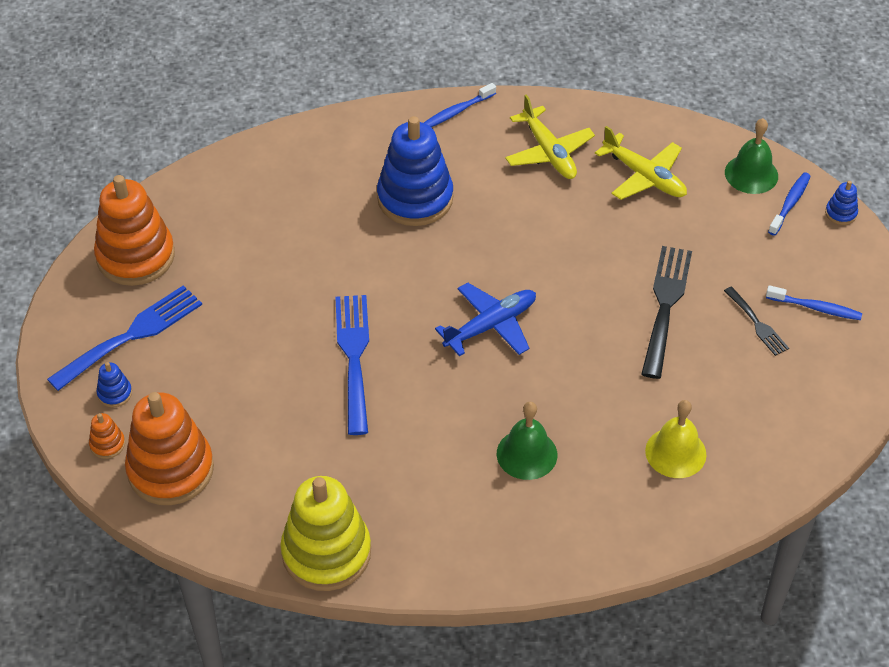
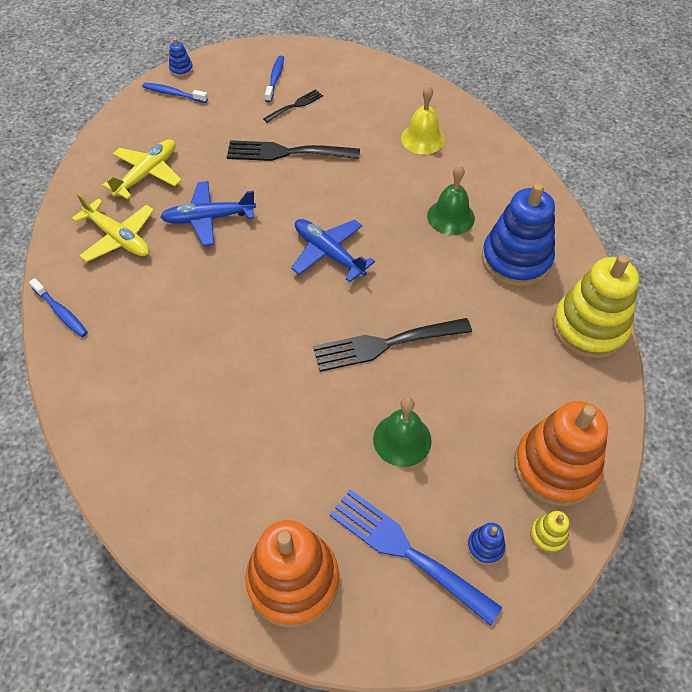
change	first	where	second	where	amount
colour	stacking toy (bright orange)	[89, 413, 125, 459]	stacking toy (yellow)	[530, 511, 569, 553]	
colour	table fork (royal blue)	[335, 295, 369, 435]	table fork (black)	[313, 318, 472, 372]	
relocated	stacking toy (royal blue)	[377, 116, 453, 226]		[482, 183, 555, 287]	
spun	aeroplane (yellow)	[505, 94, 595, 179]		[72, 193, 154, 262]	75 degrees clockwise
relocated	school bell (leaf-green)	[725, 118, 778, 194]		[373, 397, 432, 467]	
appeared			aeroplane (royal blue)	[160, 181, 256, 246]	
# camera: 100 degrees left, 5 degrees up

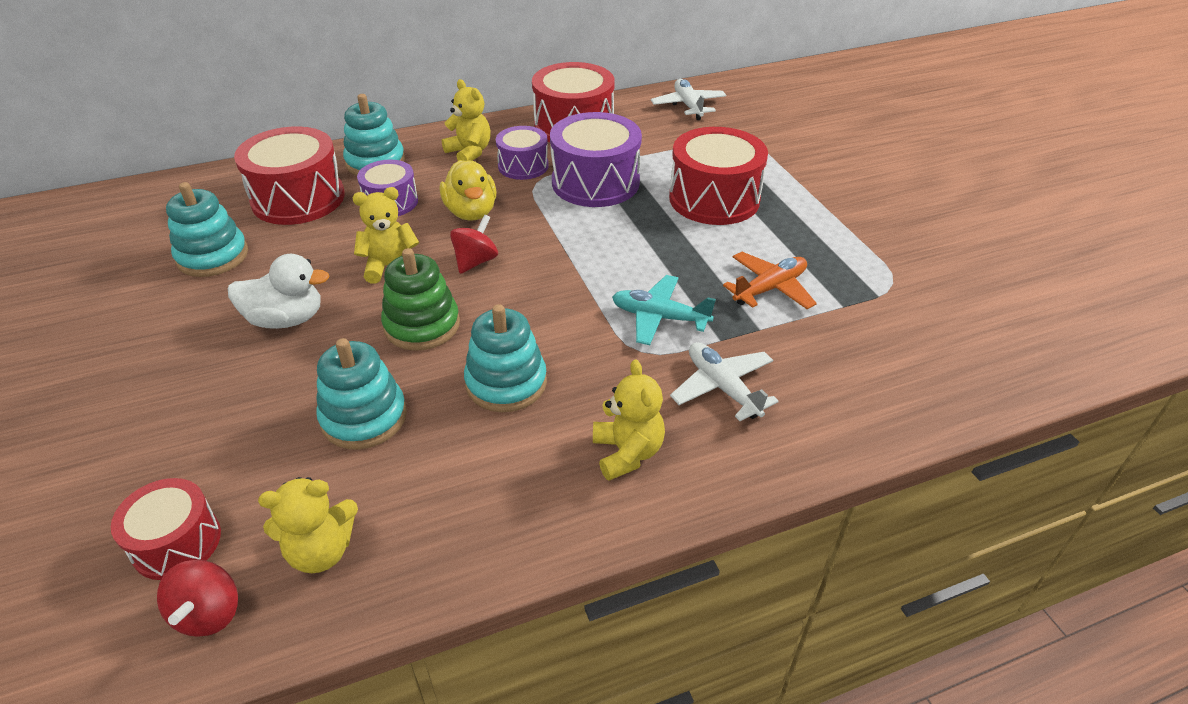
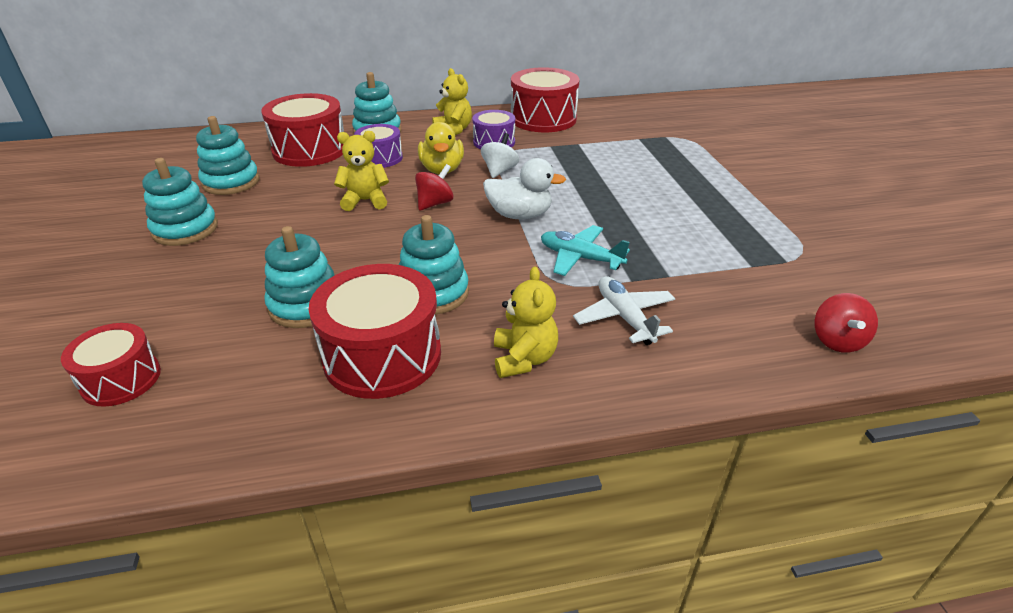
change	first	where	second	where	amount
relocated	spinning top (red)	[157, 560, 238, 637]		[815, 293, 878, 353]	
relocated	toy duck (pure white)	[228, 254, 330, 329]		[483, 158, 566, 219]	
missing	teddy (yellow)	[258, 477, 358, 573]			
missing	stacking toy (leaf-green)	[381, 248, 460, 351]			
missing	drum (violet)	[550, 112, 642, 207]			
missing	aeroplane (pure white)	[651, 79, 726, 120]			
relocated	drum (red)	[669, 127, 768, 225]		[309, 264, 441, 399]	
missing	aeroplane (bright orange)	[723, 252, 817, 309]			
appeared			stacking toy (turquoise)	[142, 158, 218, 246]	
appeared			spinning top (pure white)	[481, 133, 519, 178]	
# camera: 10 degrees right, 5 degrees down

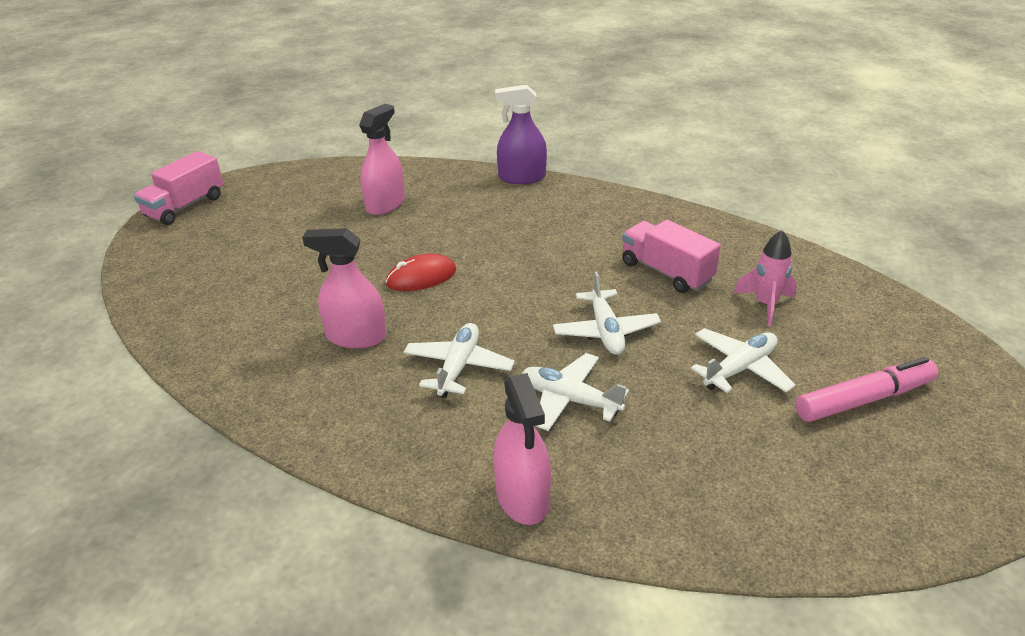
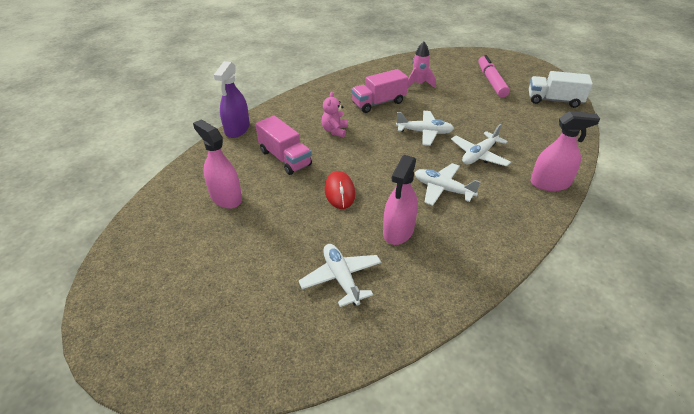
change	first	where	second	where	amount
relocated	lorry (pink)	[134, 151, 224, 225]		[255, 115, 312, 175]	
relocated	aeroplane (pure white)	[691, 328, 796, 393]		[299, 244, 381, 307]	
appeared			teddy (pink)	[322, 92, 348, 137]	
appeared			lorry (pure white)	[529, 71, 593, 108]	
# camera: 75 degrees left, 5 degrees up

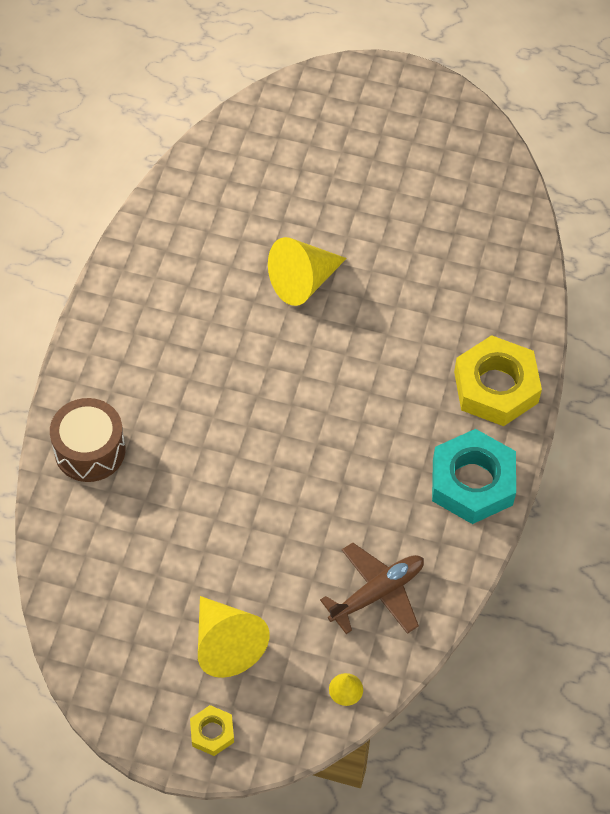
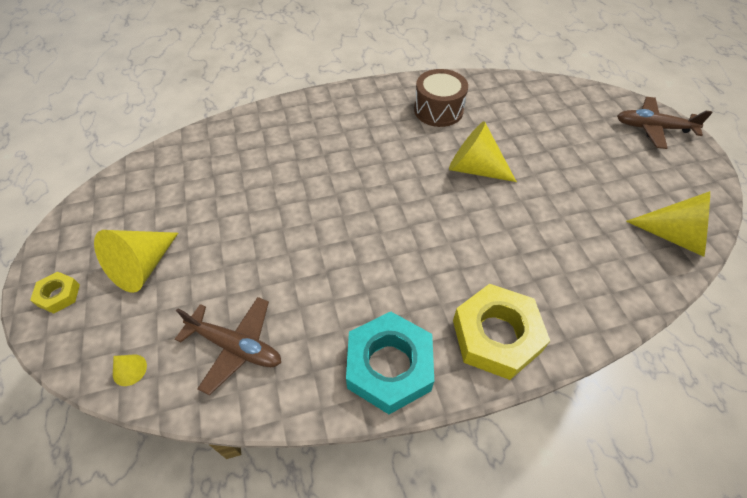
change	first	where	second	where	amount
relocated	drum (dark brown)	[50, 398, 125, 482]		[414, 69, 468, 127]	
appeared			aeroplane (dark brown)	[617, 97, 713, 149]	
appeared			cone shape (yellow)	[626, 191, 710, 257]	
# camera: 60 degrees right, 5 degrees down

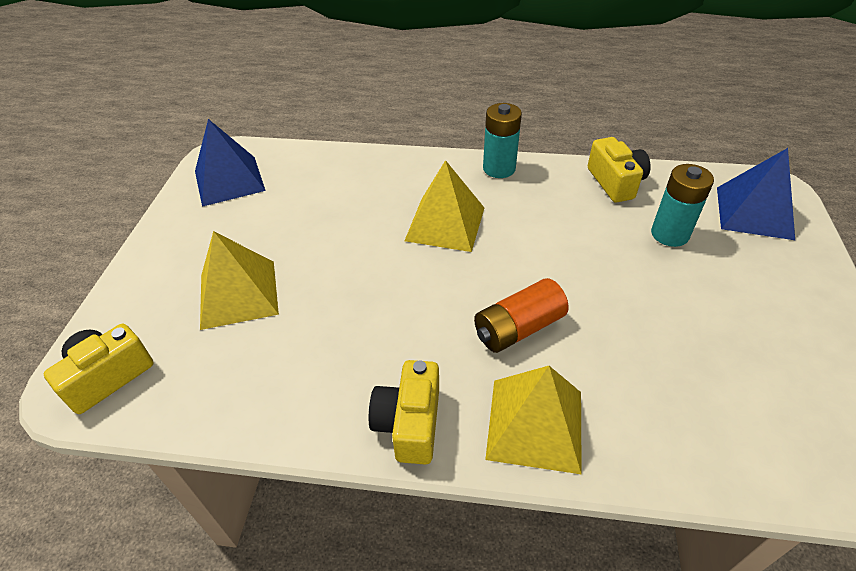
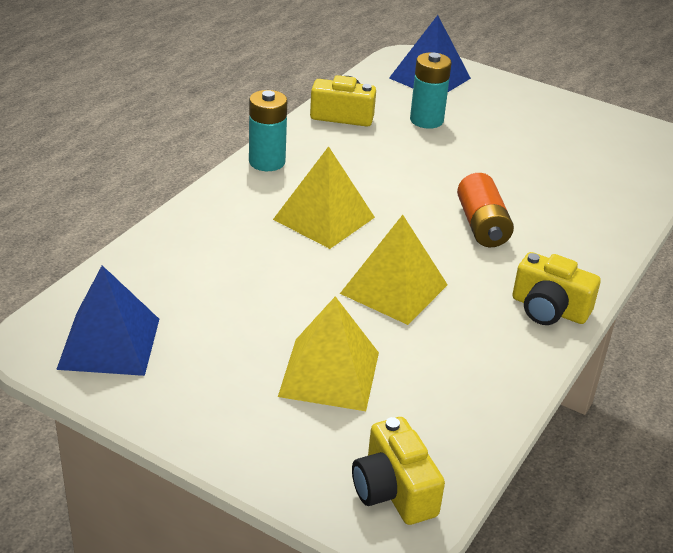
change	first	where	second	where	amount
relocated	pyramid shape (yellow)	[485, 366, 582, 474]		[340, 215, 448, 325]	
# camera: 70 degrees left, 10 degrees down

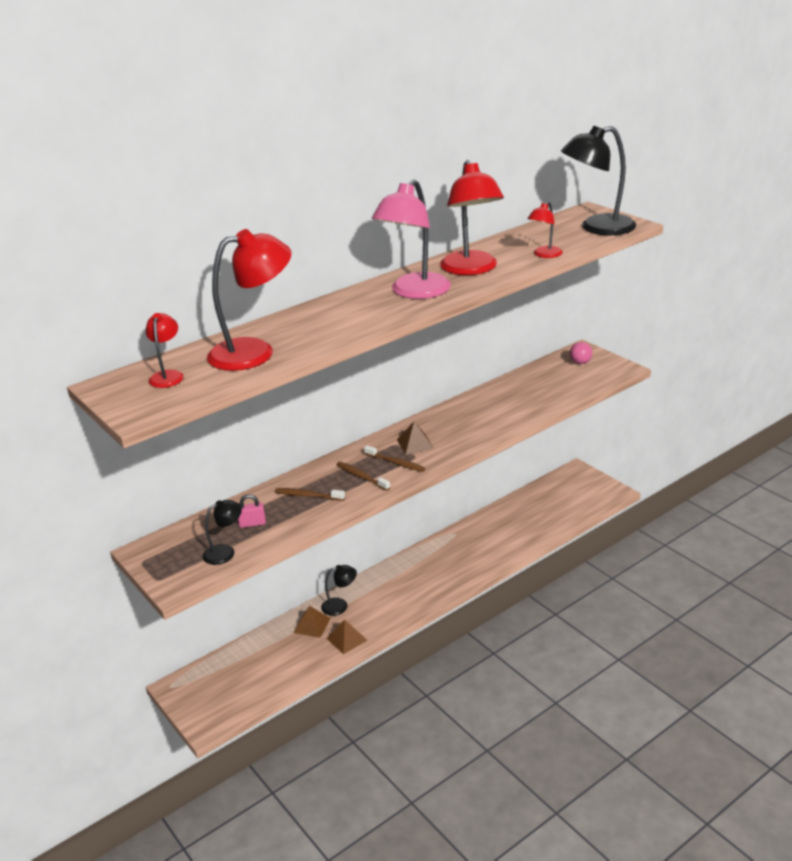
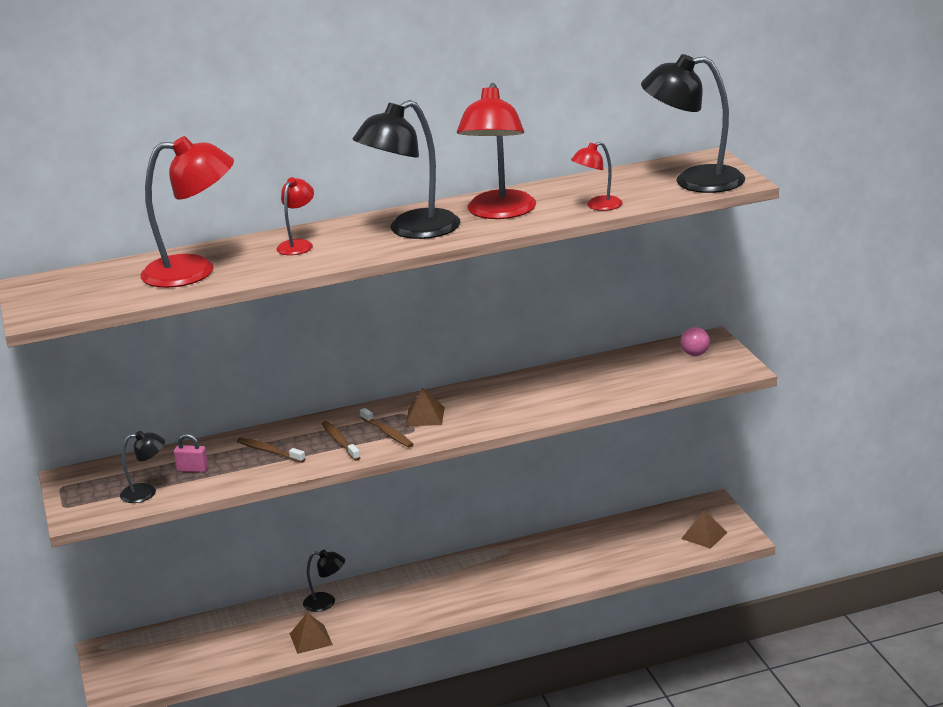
change	first	where	second	where	amount
relocated	reading lamp (red)	[146, 313, 184, 388]		[276, 177, 314, 255]	
relocated	pyramid shape (dark brown)	[293, 606, 331, 638]		[681, 510, 728, 549]	
colour	reading lamp (pink)	[372, 180, 451, 299]	reading lamp (black)	[352, 100, 460, 239]	
# camera: 20 degrees right, 5 degrees down

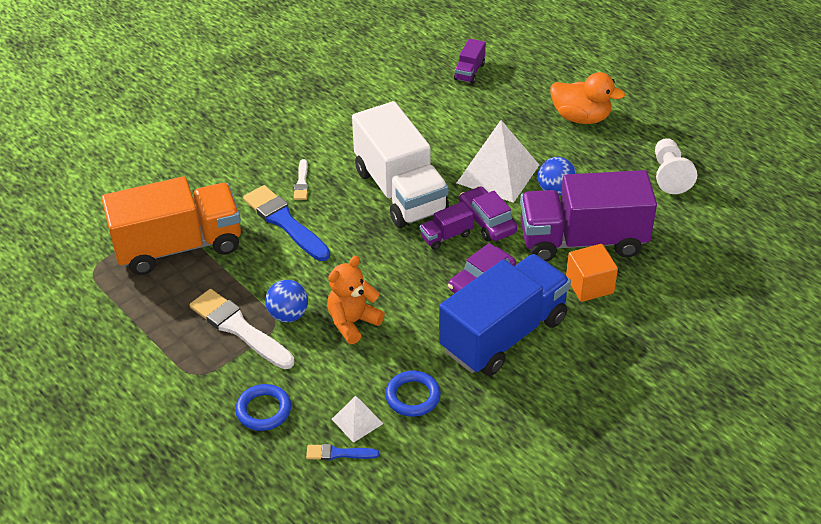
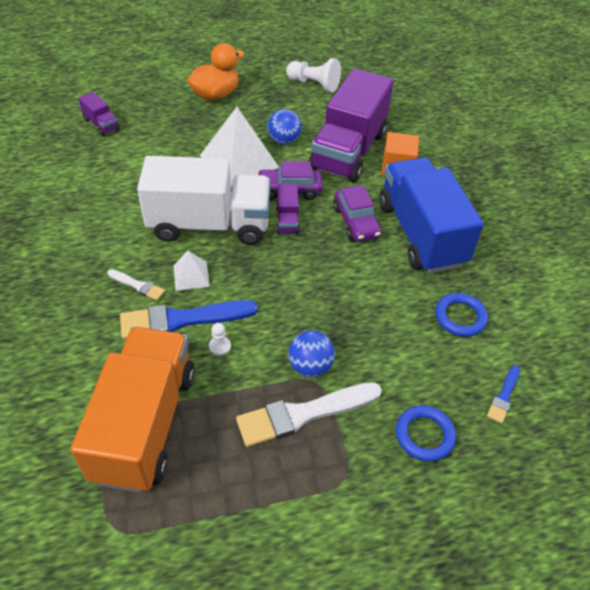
change	first	where	second	where	amount
missing	teddy (bright orange)	[327, 256, 385, 344]			
relocated	pyramid shape (pure white)	[332, 396, 383, 443]		[173, 251, 210, 291]	
appeared			pawn (pure white)	[209, 323, 231, 356]	
# camera: 65 degrees left, 5 degrees up

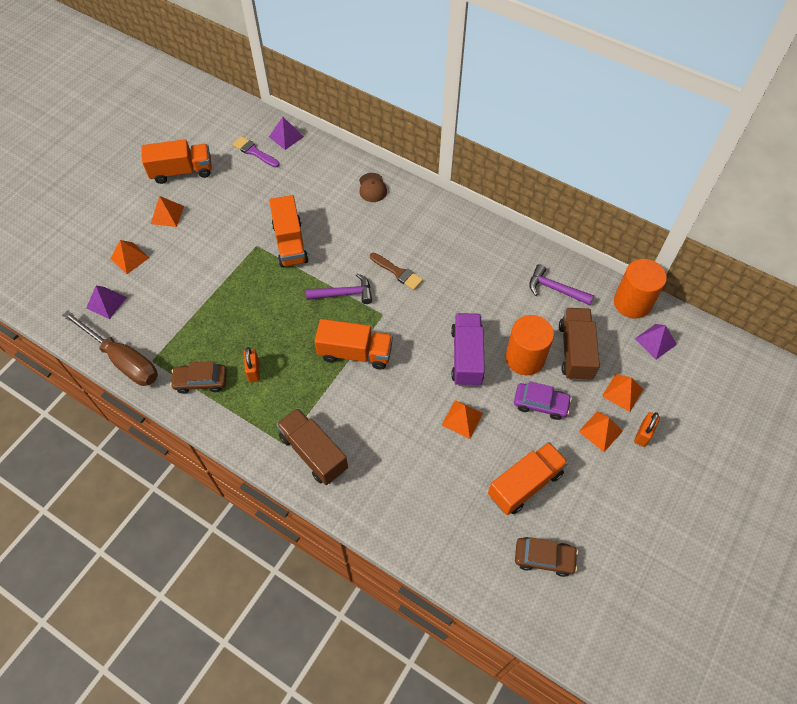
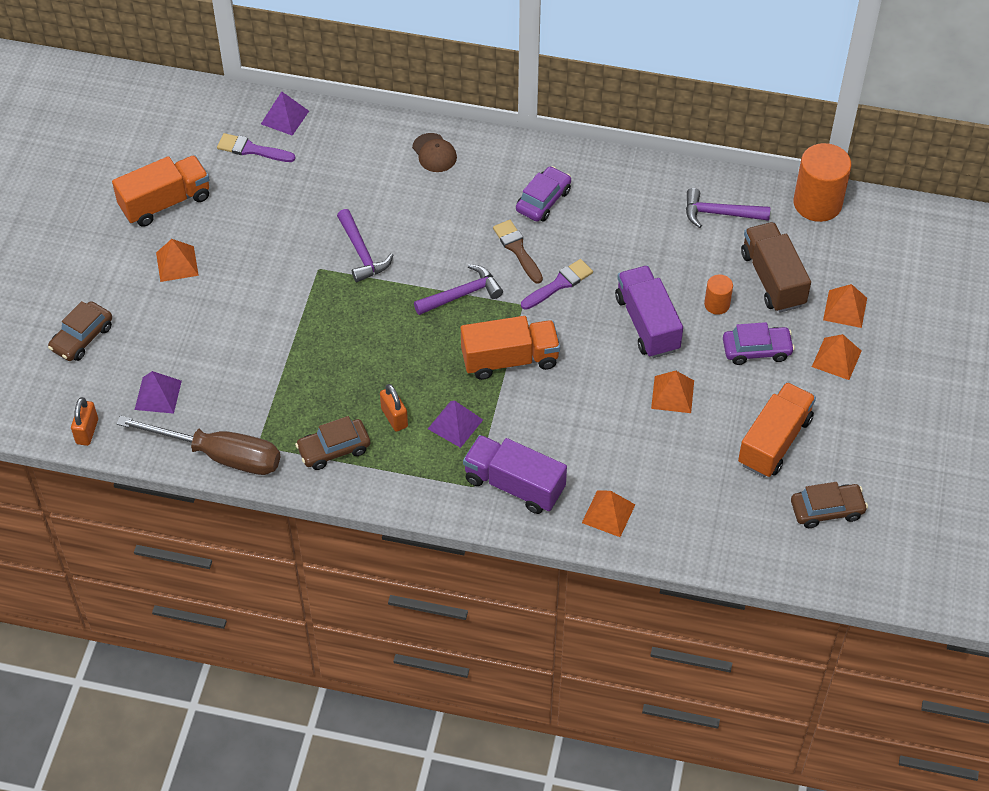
change	first	where	second	where	amount
relocated	pyramid shape (bright orange)	[110, 240, 149, 274]		[582, 490, 635, 537]	
exchanged	lorry (bright orange)	[269, 195, 308, 267]	carpenter's hammer (violet)	[337, 209, 393, 282]	
colour	lorry (dark brown)	[276, 408, 348, 485]	lorry (violet)	[463, 435, 567, 514]	
spun	paintbrush (dark brown)	[370, 253, 423, 290]		[493, 220, 543, 284]	135 degrees counterclockwise
size	solid cylinder (bright orange)	[505, 315, 554, 375]		[704, 275, 733, 315]	x0.51
relocated	lock (bright orange)	[634, 412, 660, 447]		[71, 397, 98, 446]	
relocated	pyramid shape (violet)	[635, 324, 677, 360]		[428, 400, 483, 448]	
appeared			toy car (dark brown)	[48, 301, 112, 361]	
appeared			toy car (violet)	[516, 166, 571, 222]	
appeared			paintbrush (violet)	[521, 259, 593, 310]	
# camera: 20 degrees left, 5 degrees down

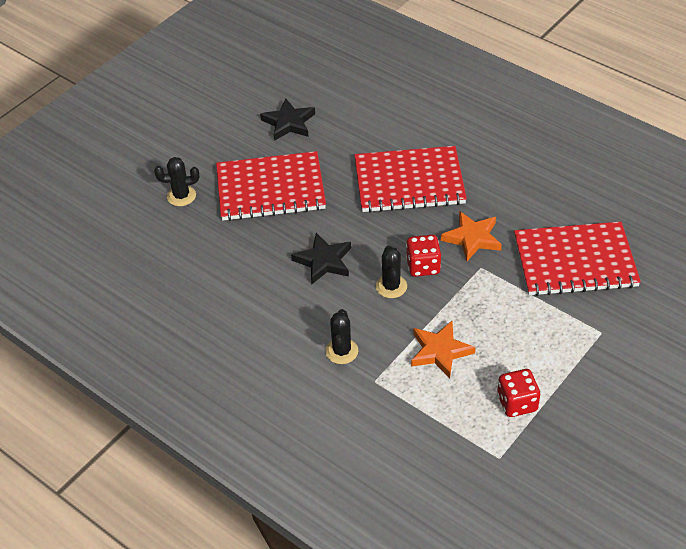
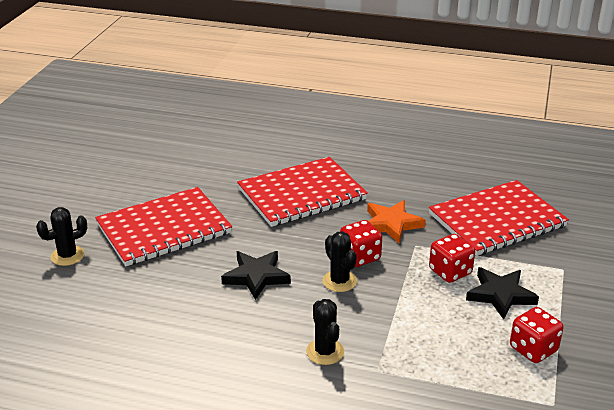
change	first	where	second	where	amount
relocated	five-pointed star (black)	[260, 98, 315, 141]		[466, 267, 539, 320]	
missing	five-pointed star (bright orange)	[411, 321, 476, 378]			
appeared			dice (red)	[429, 234, 475, 283]	
# camera: 25 degrees left, 15 degrees down

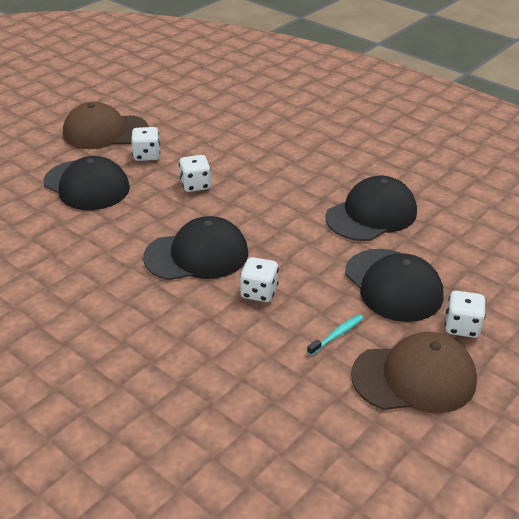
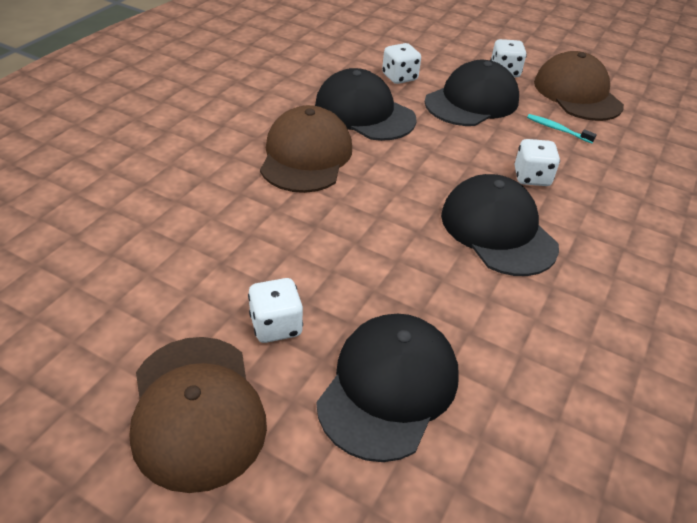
change	first	where	second	where	amount
relocated	dice (pure white)	[179, 155, 211, 192]		[382, 43, 421, 84]	
appeared			peaked cap (dark brown)	[260, 105, 352, 193]	
# camera: 105 degrees left, 5 degrees up

